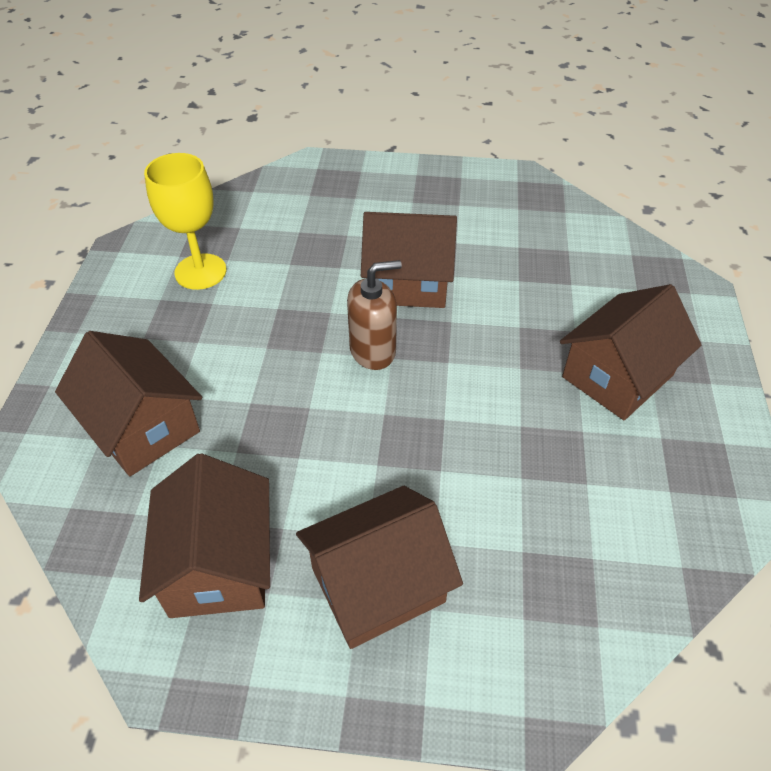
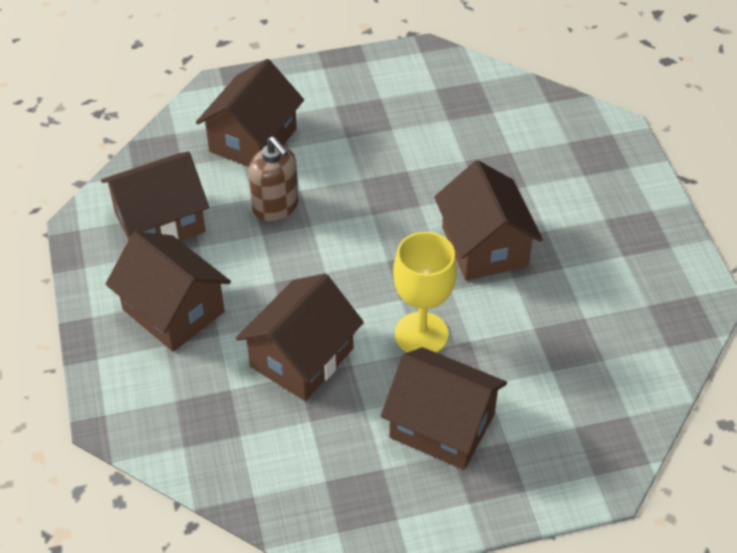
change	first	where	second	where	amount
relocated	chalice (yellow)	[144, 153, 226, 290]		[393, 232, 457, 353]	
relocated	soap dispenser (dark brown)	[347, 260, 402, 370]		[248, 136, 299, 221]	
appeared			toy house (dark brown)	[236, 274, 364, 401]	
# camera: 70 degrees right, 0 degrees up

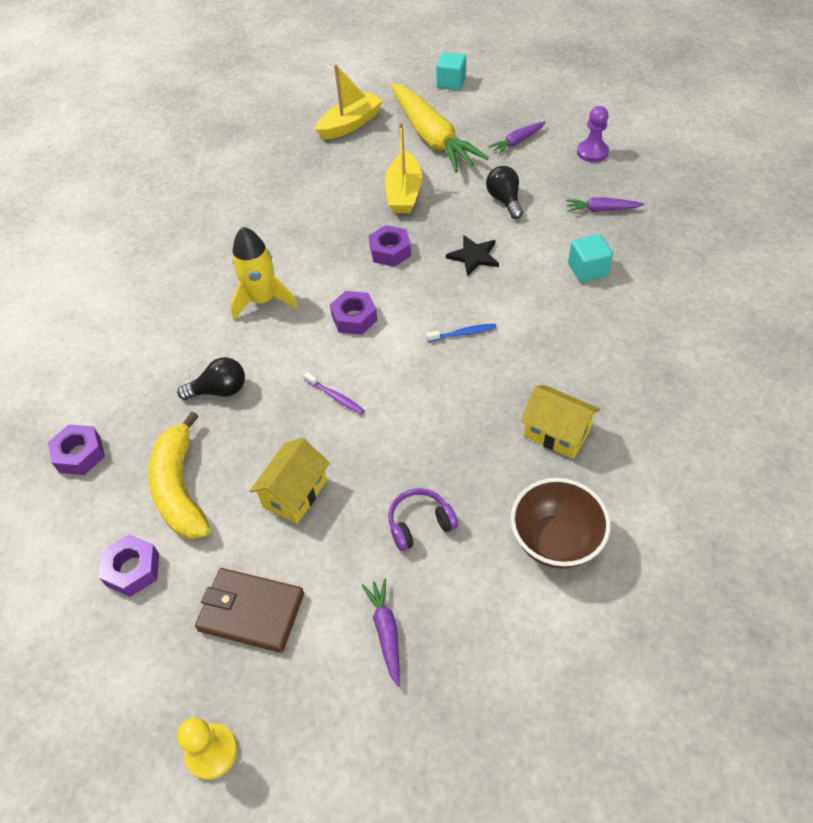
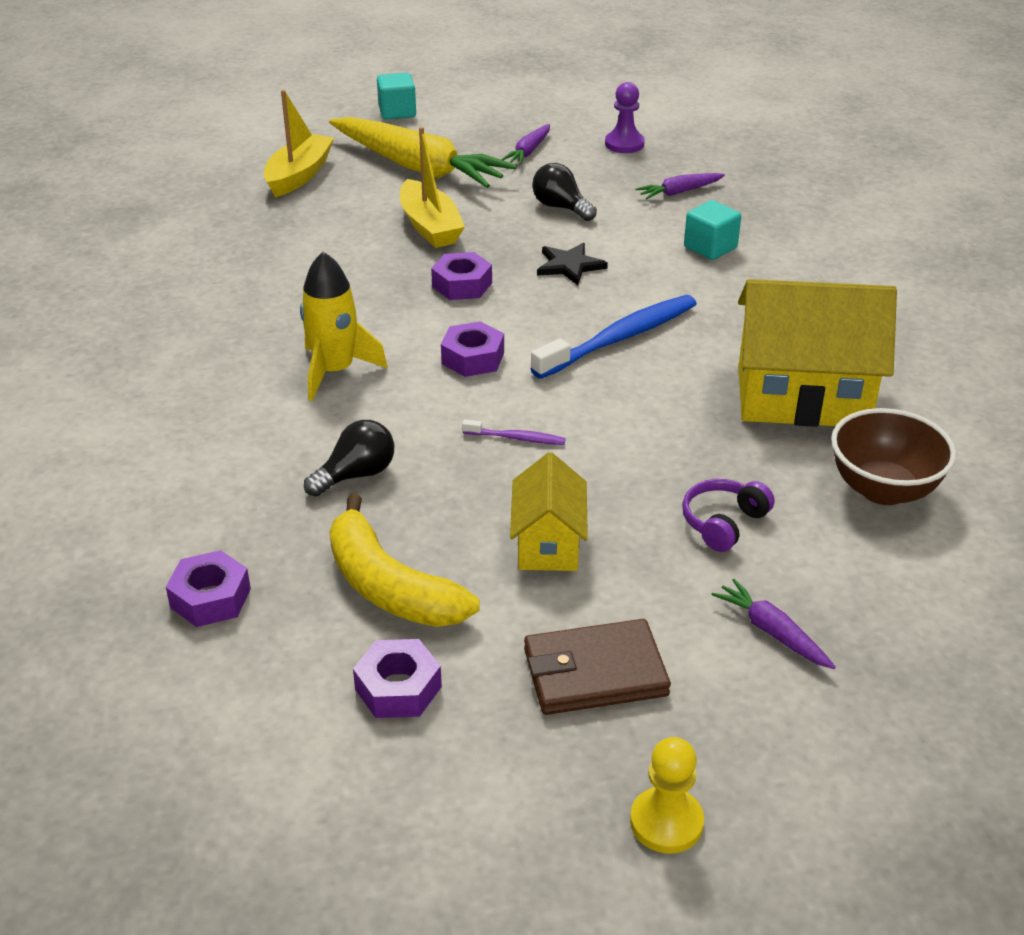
change	first	where	second	where	amount
size	toothbrush (royal blue)	[426, 324, 497, 342]		[530, 295, 697, 379]	x2.19
size	toy house (yellow)	[521, 385, 600, 459]		[738, 279, 897, 427]	x1.81
# camera: 30 degrees left, 15 degrees down

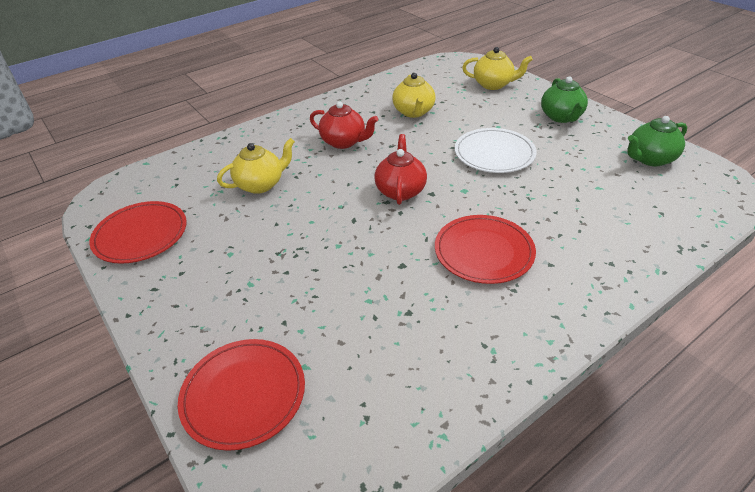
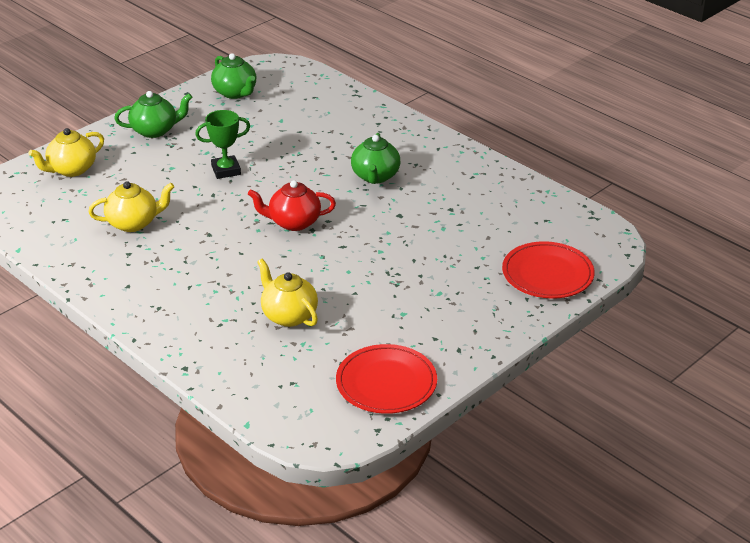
change	first	where	second	where	amount
missing	tea pot (red)	[310, 102, 378, 149]			
exchanged	flat dish (red)	[435, 215, 536, 284]	tea pot (leaf-green)	[351, 133, 401, 184]	
exchanged	flat dish (pure white)	[455, 128, 537, 173]	trophy (leaf-green)	[195, 110, 250, 179]	
spun	tea pot (yellow)	[462, 47, 533, 90]		[28, 128, 104, 177]	135 degrees counterclockwise
# camera: 100 degrees left, 5 degrees down

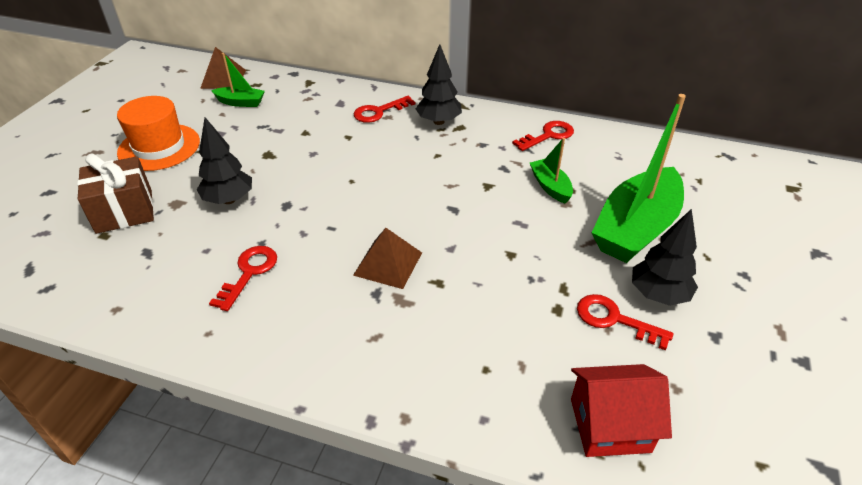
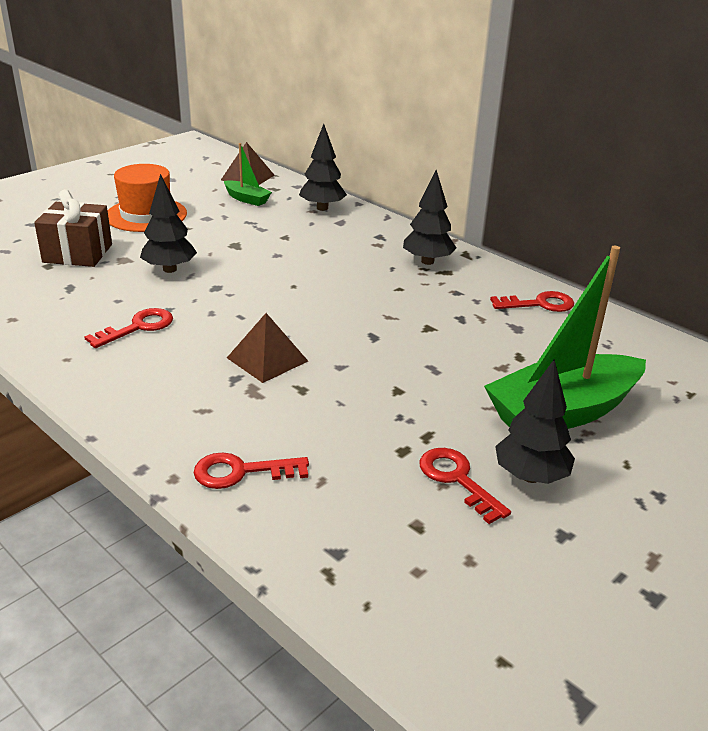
change	first	where	second	where	amount
relocated	key (red)	[354, 96, 416, 123]		[194, 452, 309, 489]	
missing	toy boat (leaf-green)	[530, 138, 573, 204]			
missing	toy house (red)	[571, 364, 672, 457]			
appeared			toy tree (black)	[299, 124, 347, 211]	
# camera: 25 degrees right, 10 degrees down

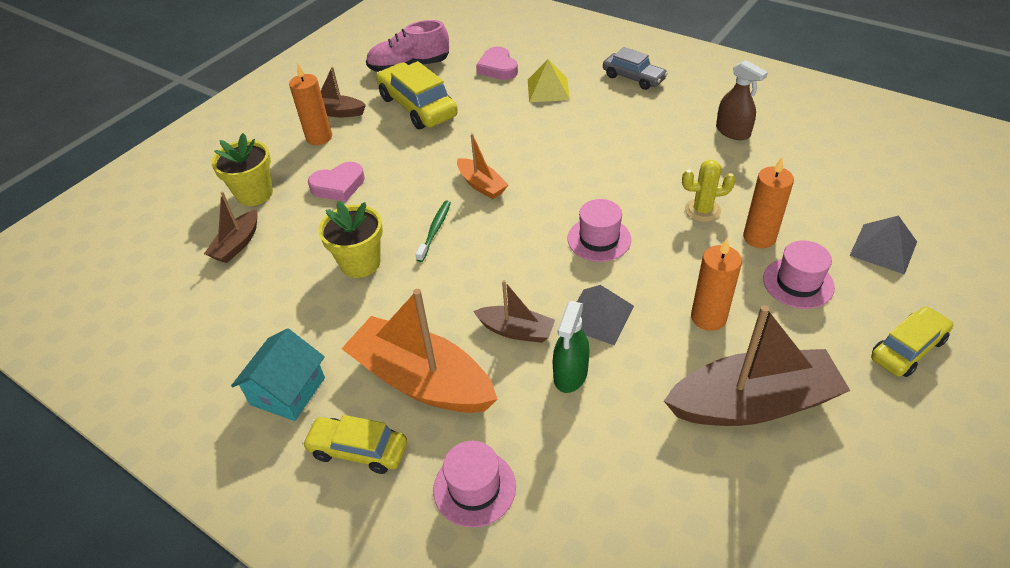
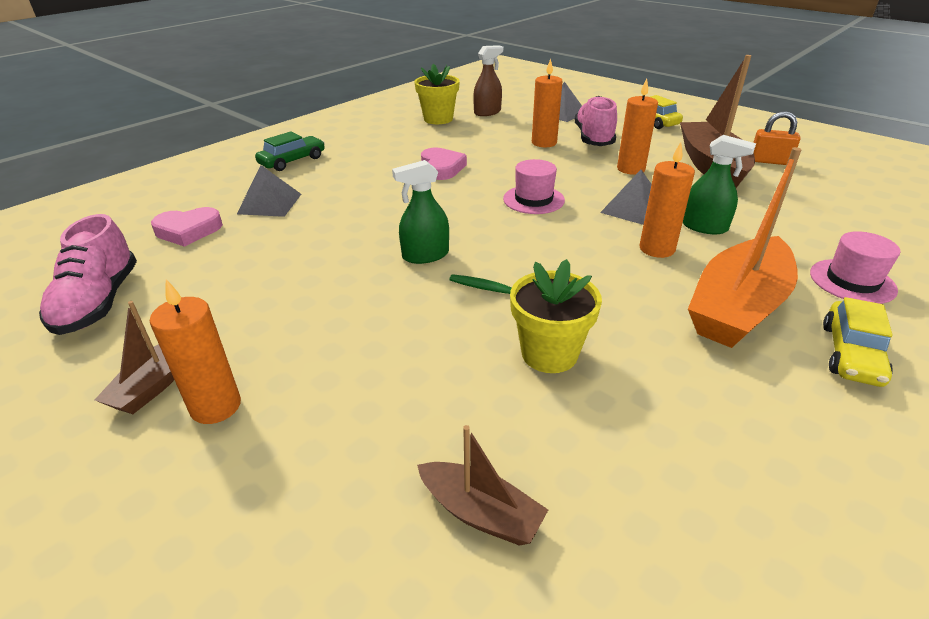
change	first	where	second	where	amount
relocated	plant pot (yellow)	[211, 133, 273, 206]		[414, 64, 460, 124]	
missing	toy house (turquoise)	[231, 328, 325, 421]			
relocated	heart (pink)	[308, 162, 365, 202]		[421, 147, 467, 180]	
missing	toy car (yellow)	[376, 61, 458, 129]			
exchanged	toy boat (bright orange)	[457, 133, 508, 199]	spray bottle (leaf-green)	[392, 160, 449, 264]	
exchanged	toy boat (dark brown)	[473, 280, 555, 343]	candle (bright orange)	[639, 142, 695, 258]	
colour	pyramid shape (yellow)	[528, 59, 570, 102]	pyramid shape (grey)	[237, 165, 301, 217]	
colour	toy car (grey)	[603, 47, 668, 90]	toy car (leaf-green)	[255, 131, 325, 171]	
missing	cactus (yellow)	[682, 160, 736, 222]			
relocated	spray bottle (dark brown)	[716, 60, 768, 140]		[473, 45, 503, 116]	
exchanged	top hat (pink)	[763, 241, 835, 309]	shoe (pink)	[575, 96, 617, 146]	
appeared			lock (bright orange)	[753, 111, 801, 165]	
# camera: 85 degrees left, 10 degrees down

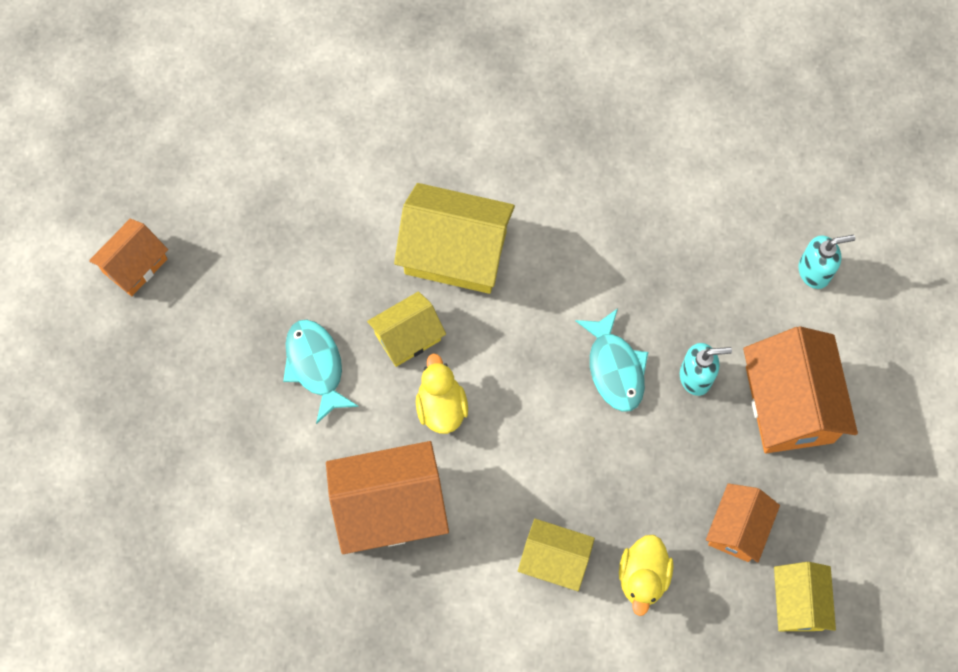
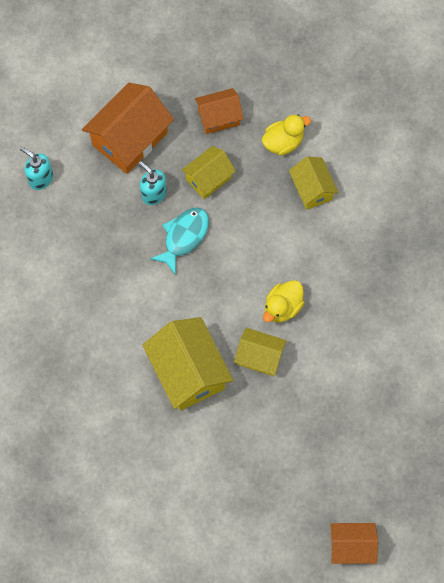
change	first	where	second	where	amount
missing	toy fish (turquoise)	[283, 320, 359, 424]			
missing	toy house (bright orange)	[326, 441, 449, 554]			
relocated	toy house (yellow)	[774, 562, 836, 631]		[181, 146, 236, 199]	
# camera: 130 degrees left, 0 degrees up

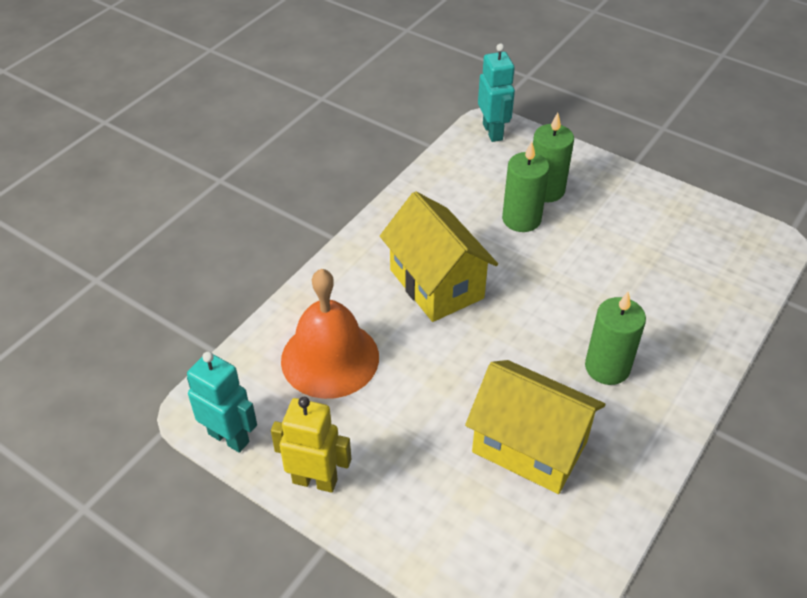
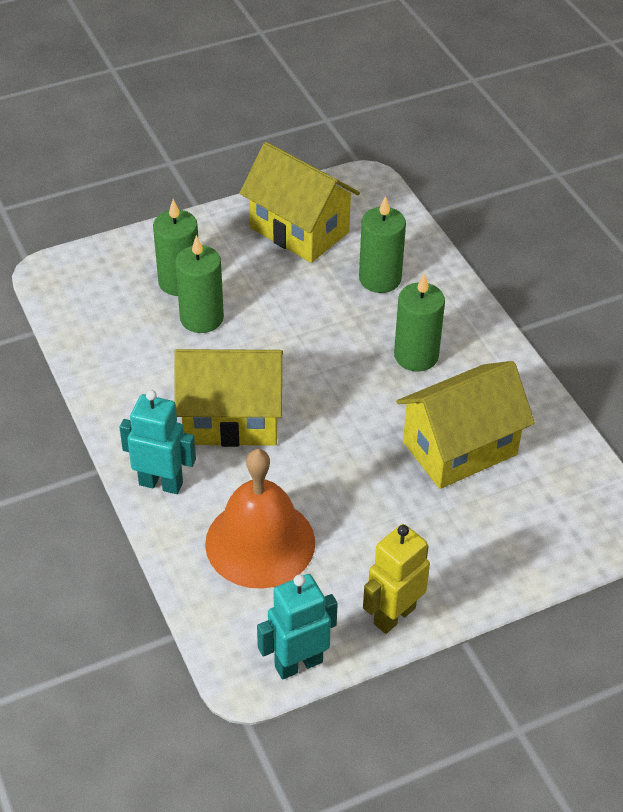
change	first	where	second	where	amount
relocated	robot (turquoise)	[478, 43, 515, 142]		[119, 390, 196, 494]	
appeared			toy house (yellow)	[240, 142, 360, 263]	
appeared			candle (leaf-green)	[359, 196, 406, 293]	
# camera: 60 degrees left, 0 degrees up

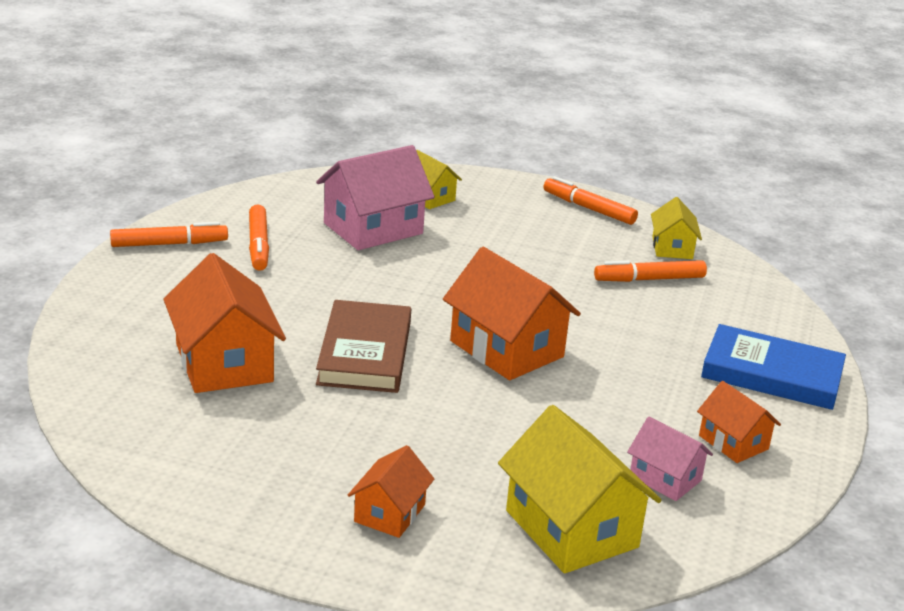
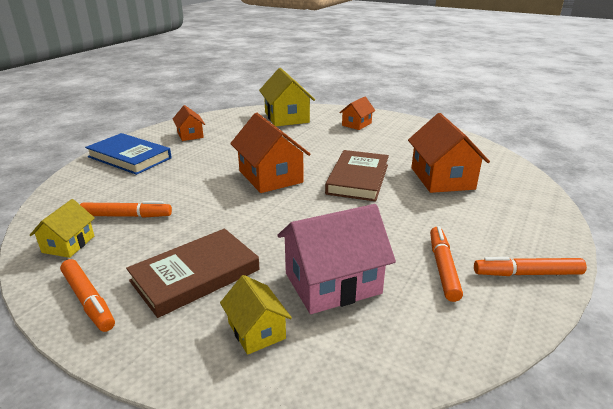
change	first	where	second	where	amount
missing	toy house (pink)	[627, 417, 713, 501]			
appeared			book (dark brown)	[126, 229, 260, 318]	
# camera: 165 degrees left, 0 degrees up

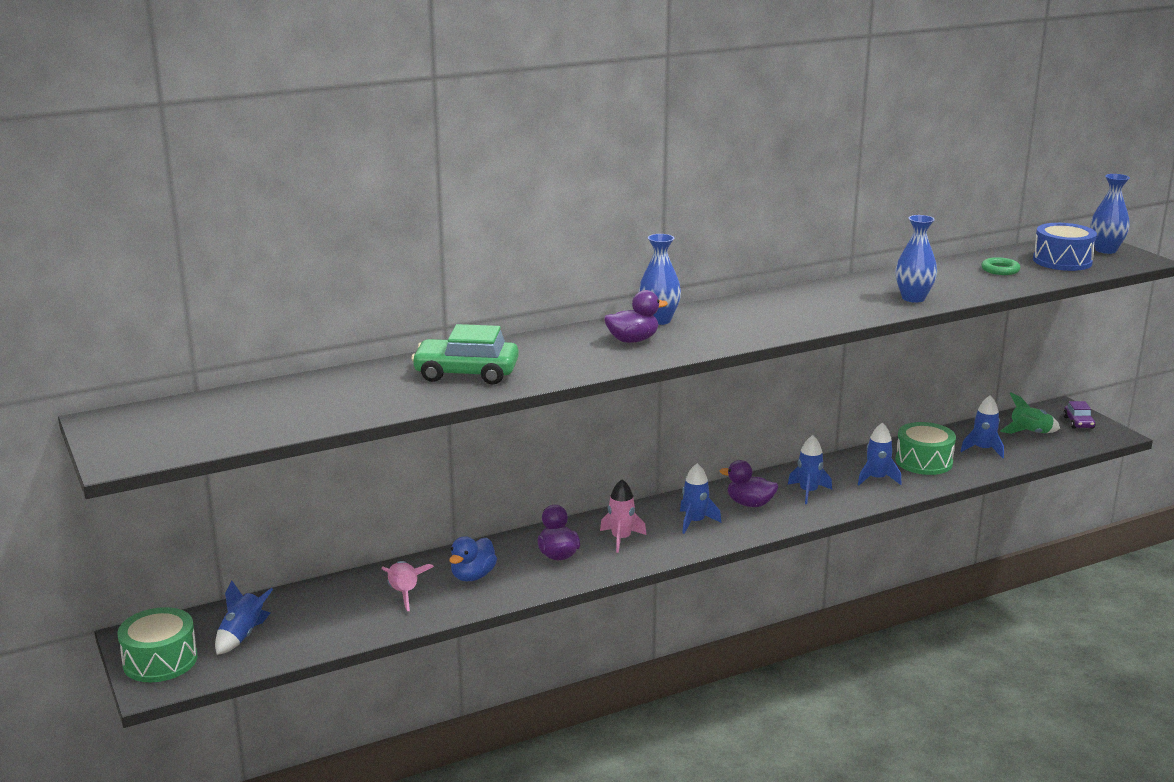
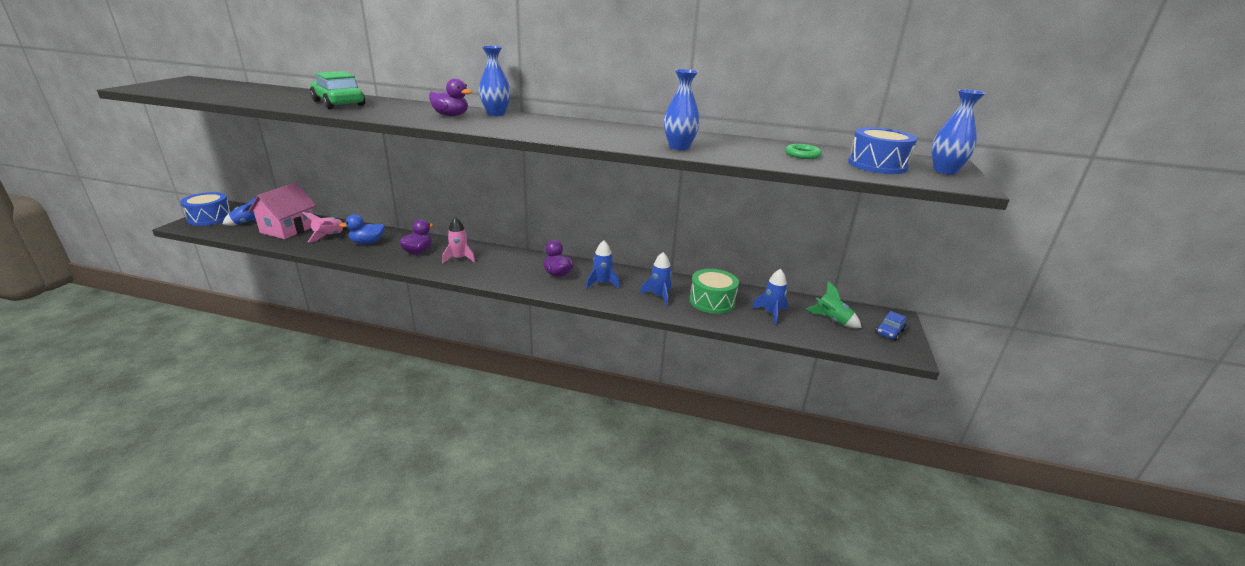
change	first	where	second	where	amount
colour	drum (leaf-green)	[118, 607, 198, 682]	drum (royal blue)	[180, 192, 231, 226]	
missing	rocket (royal blue)	[680, 463, 721, 534]			
colour	toy car (violet)	[1063, 401, 1095, 429]	toy car (royal blue)	[875, 311, 906, 341]	
appeared			toy house (pink)	[248, 183, 316, 239]	
# camera: 40 degrees right, 5 degrees up

